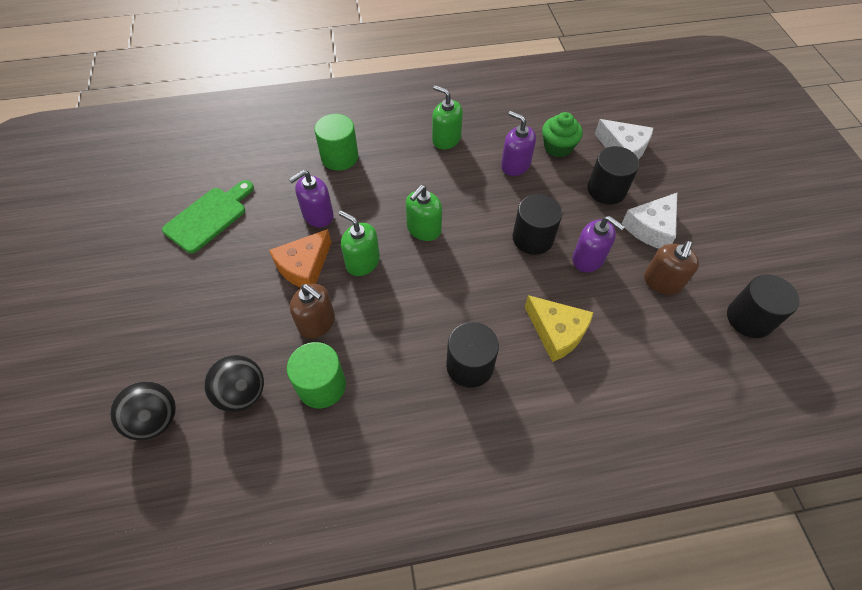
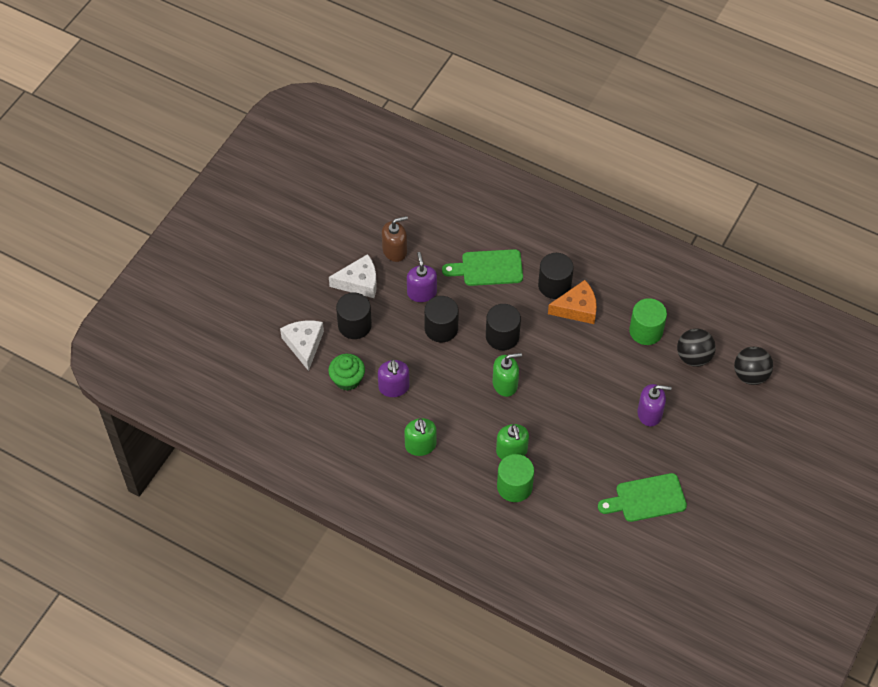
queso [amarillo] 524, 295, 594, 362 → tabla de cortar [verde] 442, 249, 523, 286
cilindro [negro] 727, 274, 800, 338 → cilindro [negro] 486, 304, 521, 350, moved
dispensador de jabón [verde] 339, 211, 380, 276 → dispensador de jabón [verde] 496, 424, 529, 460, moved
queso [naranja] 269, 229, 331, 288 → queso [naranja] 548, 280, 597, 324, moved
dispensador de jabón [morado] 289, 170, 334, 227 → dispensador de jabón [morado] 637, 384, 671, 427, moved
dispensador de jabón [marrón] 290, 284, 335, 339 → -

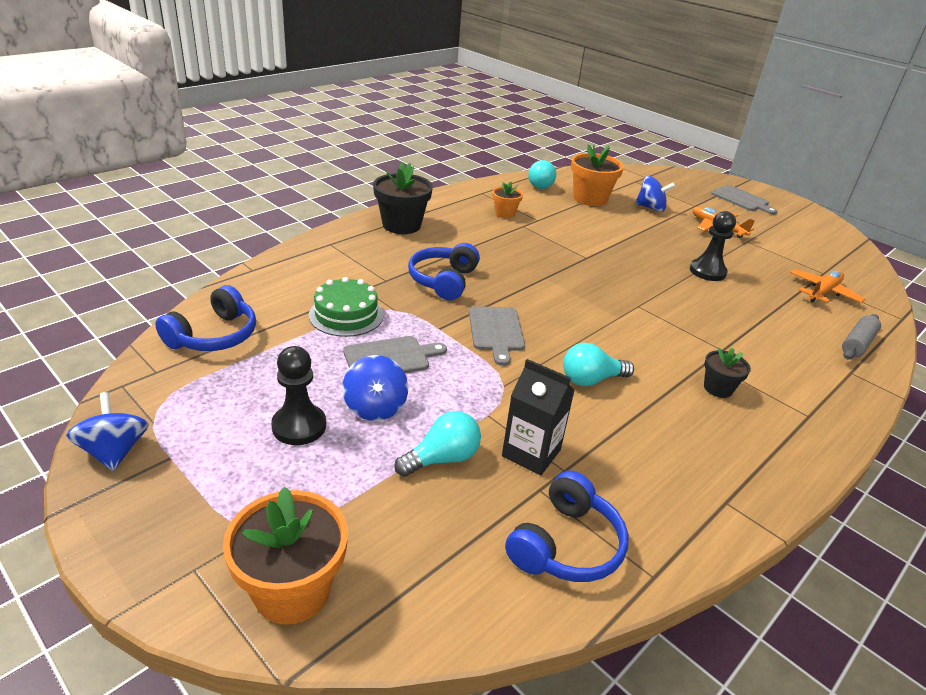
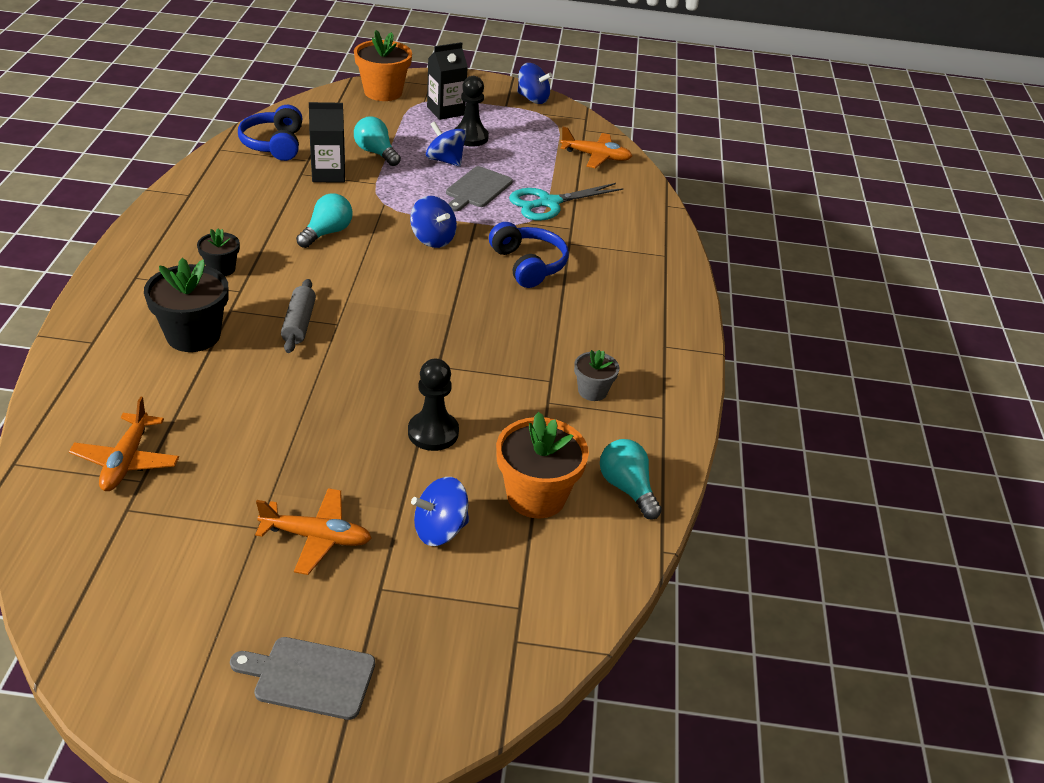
maceta [negro] 373, 162, 433, 234 → maceta [negro] 144, 258, 228, 352, moved
rodillo [gris] 842, 314, 881, 359 → rodillo [gris] 281, 279, 316, 353, moved
bombilla [turquesa] 394, 411, 481, 477 → bombilla [turquesa] 354, 116, 401, 166, 120 degrees clockwise
peón [negro] 690, 211, 736, 281 → peón [negro] 408, 359, 459, 451, moved
tabla de cortar [gris] 469, 306, 525, 366 → peonza [azul] 410, 196, 457, 248
- → cartón de leche [negro] 427, 42, 468, 120
tarta [verde] 309, 277, 384, 337 → tijeras [turquesa] 509, 183, 623, 221
auriculares [azul] 155, 285, 256, 351 → avión [naranja] 560, 127, 632, 168
maceta [naranja] 492, 181, 523, 218 → maceta [gris] 574, 350, 619, 401

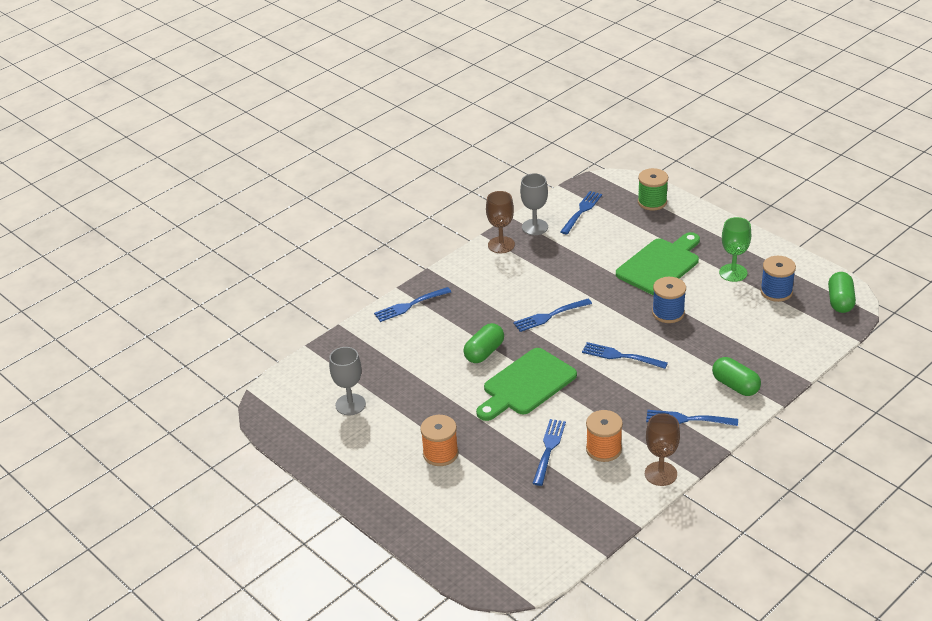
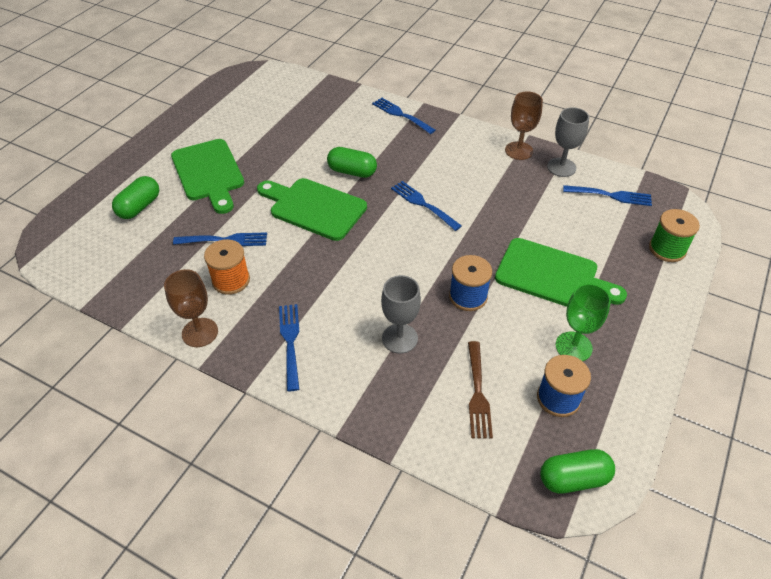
cápsula [verde] 712, 357, 761, 396 → cápsula [verde] 112, 176, 159, 219, moved
carrete [naranja] 420, 415, 459, 466 → tabla de cortar [verde] 171, 139, 244, 214
copa [gris] 329, 347, 366, 415 → copa [gris] 381, 275, 421, 354, moved
- → tenedor [marrón] 468, 341, 493, 439
tenedor [azul] 582, 342, 668, 369 → -

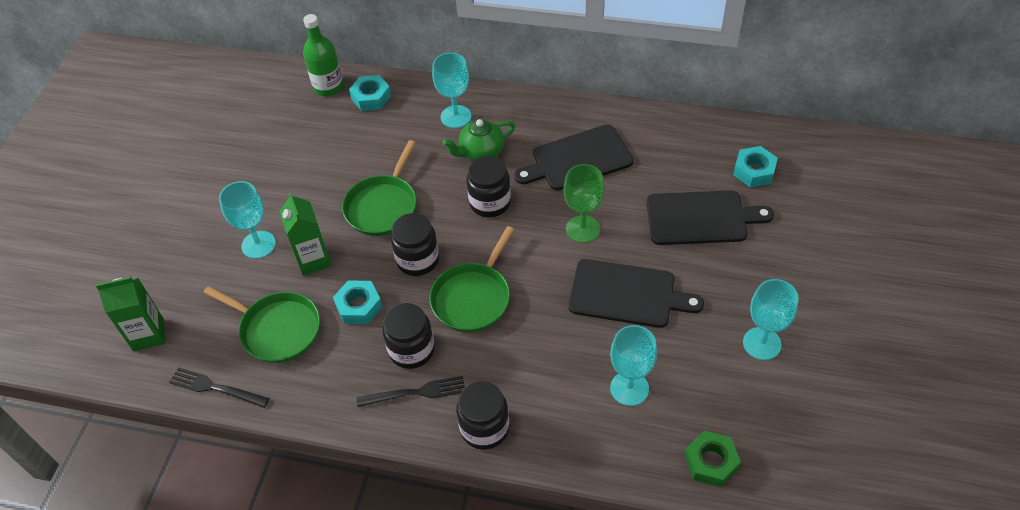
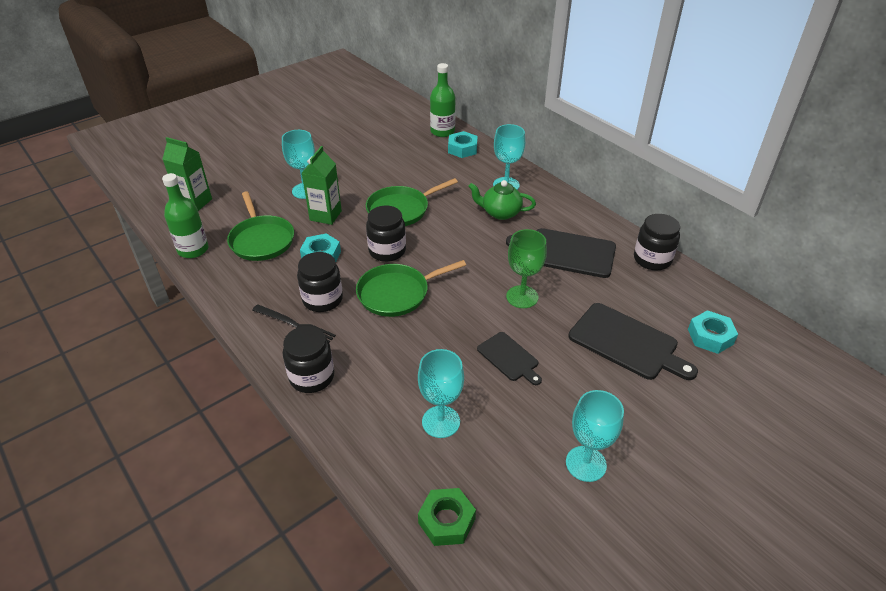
tenedor [negro] 169, 367, 269, 408 → botella [verde] 162, 173, 209, 258
tabla de cortar [negro] 569, 259, 704, 328 → tabla de cortar [negro] 477, 332, 542, 385, x0.58
tarro [negro] 466, 156, 511, 217 → tarro [negro] 634, 214, 680, 271, moved

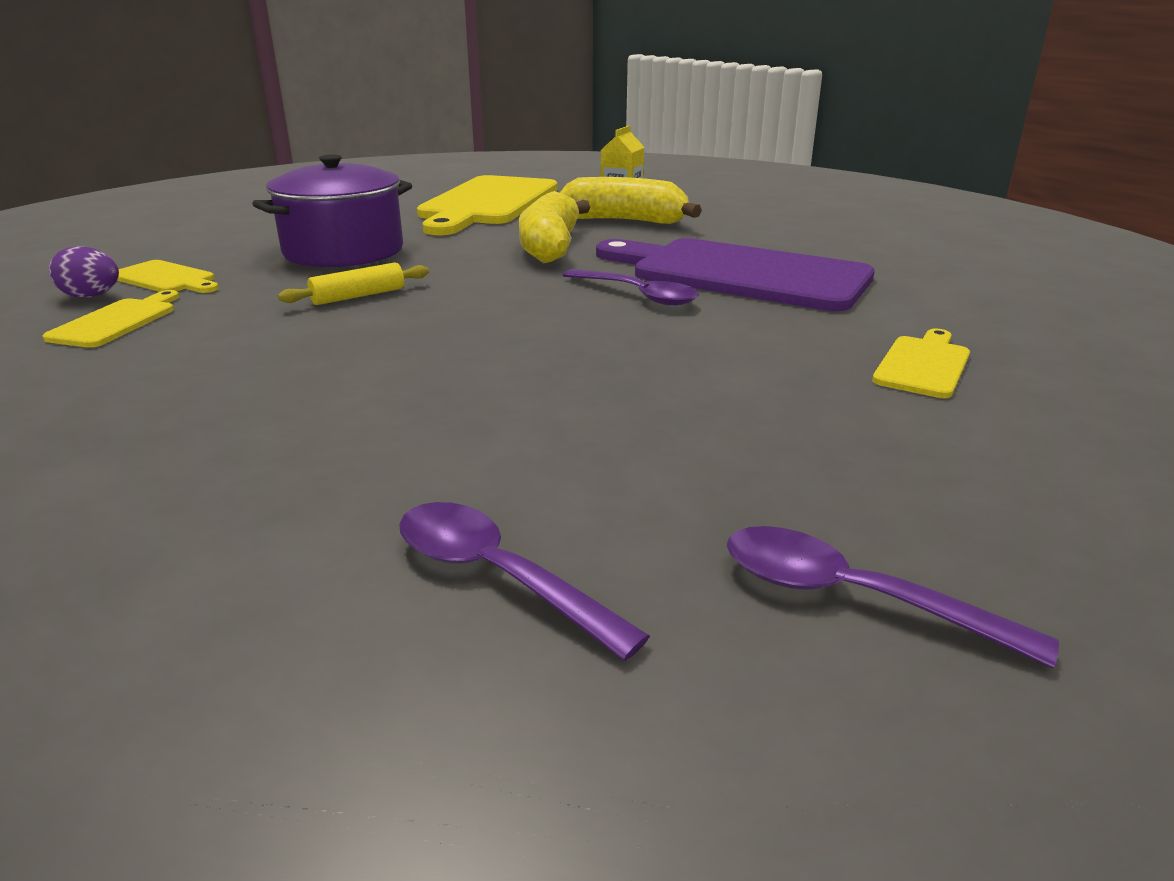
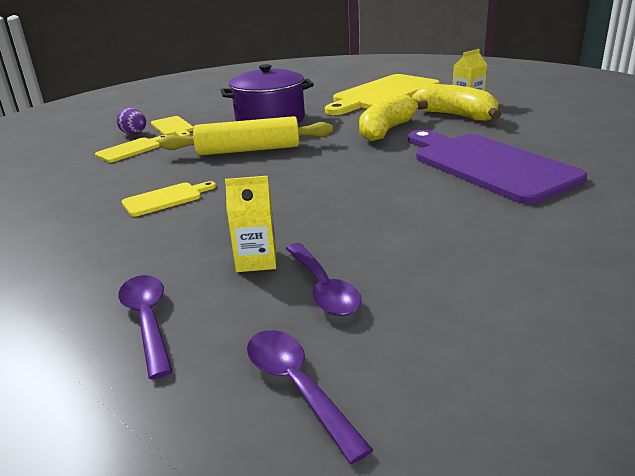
tabla de cortar [amarillo] 872, 329, 970, 398 → tabla de cortar [amarillo] 122, 181, 216, 217, moved
rodillo [amarillo] 278, 262, 429, 305 → rodillo [amarillo] 159, 116, 333, 156, x1.93
- → cartón de leche [amarillo] 225, 176, 276, 272
cuchara [morado] 563, 269, 699, 306 → cuchara [morado] 286, 243, 362, 316, moved

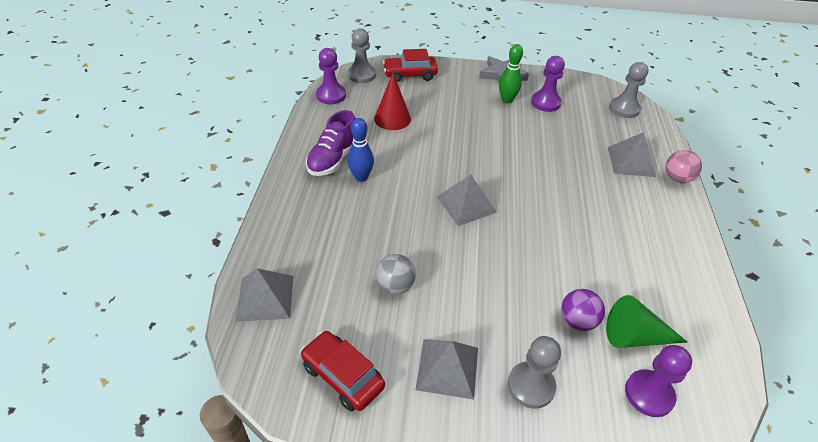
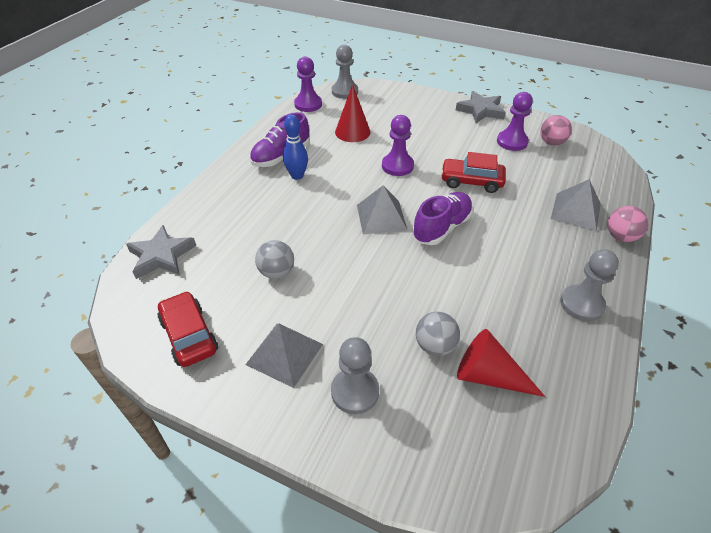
pirámide [gris] 235, 268, 293, 322 → estrella [gris] 126, 225, 196, 279
peón [morado] 625, 345, 692, 417 → peón [morado] 382, 115, 414, 176, moved
- → zapato [morado] 412, 192, 473, 245
pelota [morado] 561, 289, 605, 331 → pelota [gris] 416, 312, 460, 356
coche [rojo] 383, 49, 438, 82 → coche [rojo] 441, 152, 506, 193, moved
cono [verde] 606, 295, 687, 348 → cono [rojo] 457, 329, 545, 397
- → pelota [rosa] 540, 115, 572, 146
peón [gris] 609, 62, 649, 118 → peón [gris] 560, 249, 619, 321, moved
bolo [verde] 499, 44, 523, 103 → -

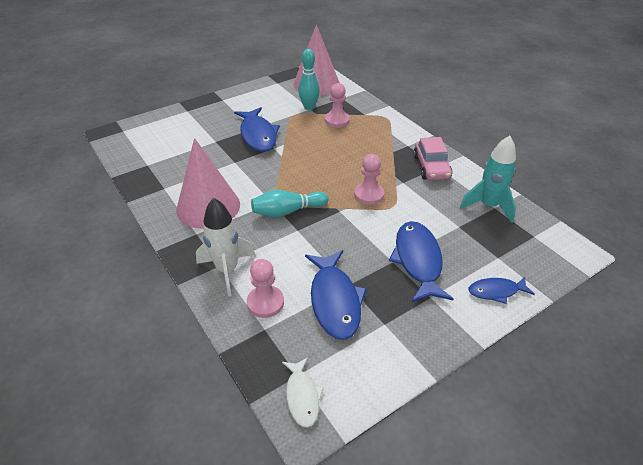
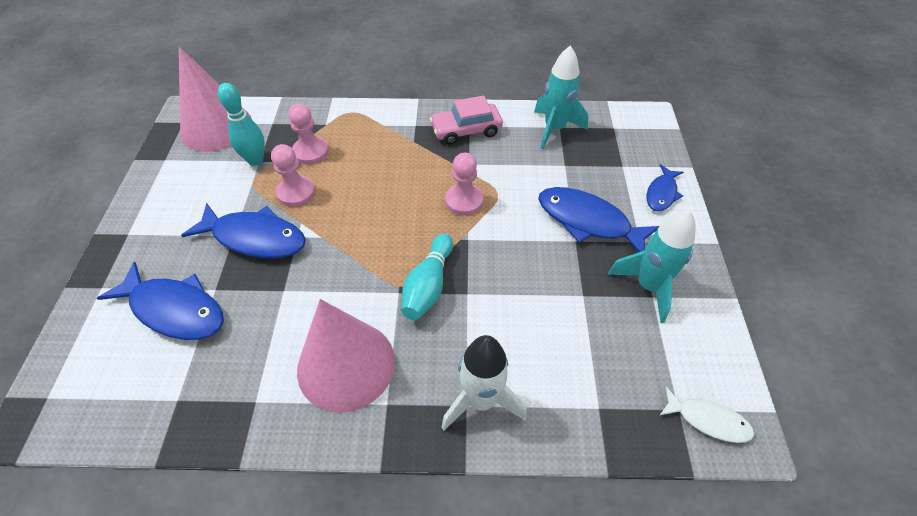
pez [azul] 305, 250, 367, 340 → pez [azul] 97, 262, 224, 340, moved
peón [rosa] 247, 259, 284, 318 → peón [rosa] 271, 144, 315, 207, moved
coche [rosa] 413, 137, 452, 180 → coche [rosa] 430, 96, 503, 145, 135 degrees clockwise
- → cohete [turquesa] 608, 210, 696, 323

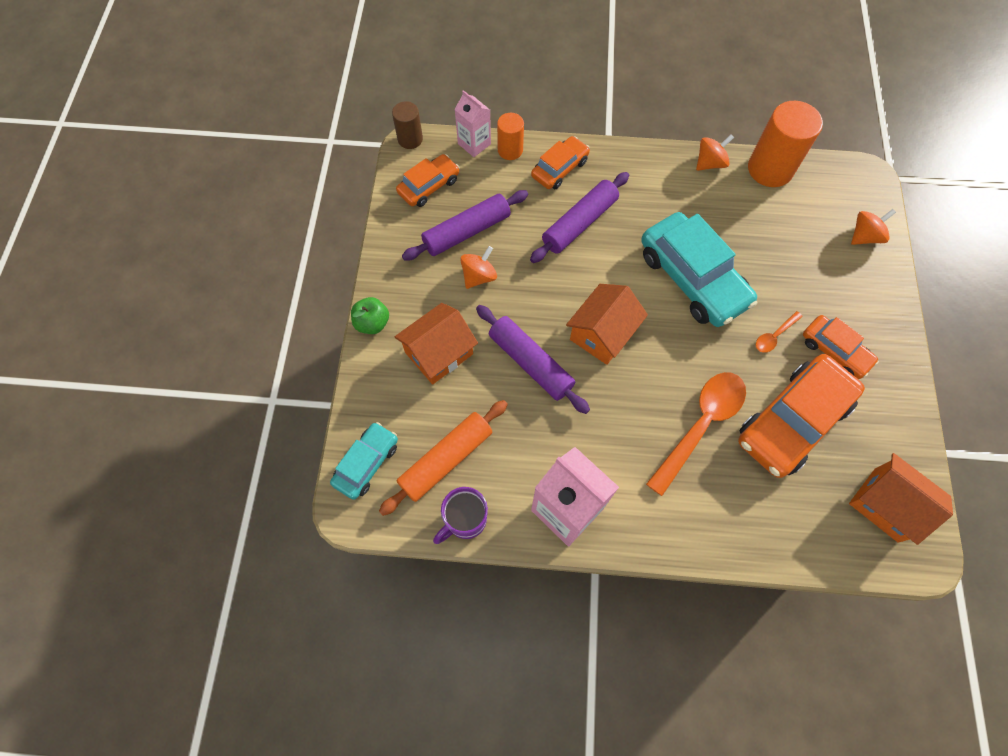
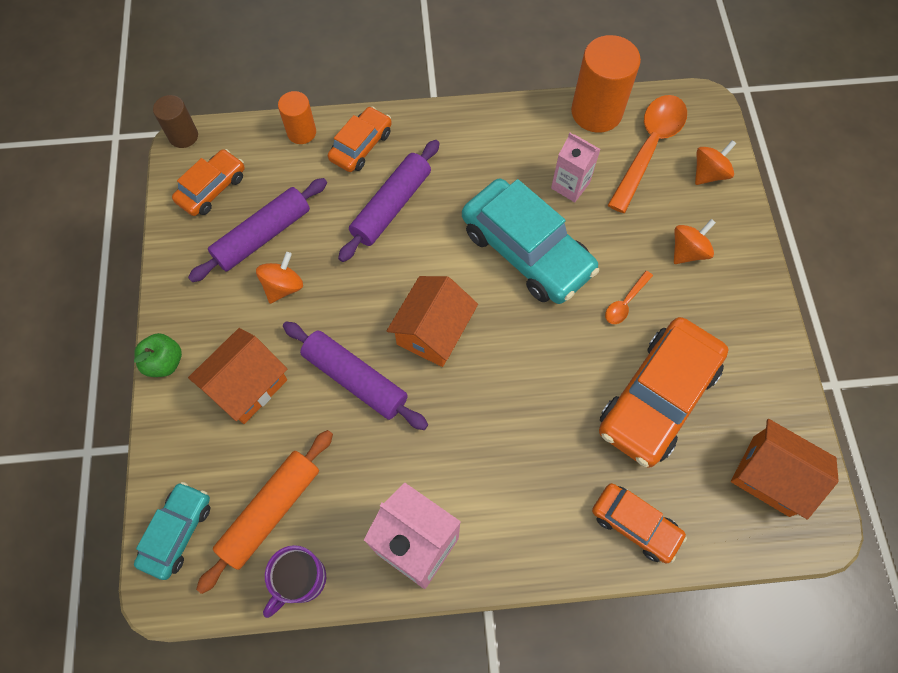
cartón de leche [rosa] 455, 90, 491, 157 → cartón de leche [rosa] 551, 133, 601, 202, moved
coche [naranja] 803, 315, 879, 379 → coche [naranja] 592, 483, 687, 564, moved
cuchara [naranja] 646, 372, 746, 496 → cuchara [naranja] 608, 95, 687, 213, moved
peonza [naranja] 696, 134, 734, 171 → peonza [naranja] 674, 219, 716, 264, moved

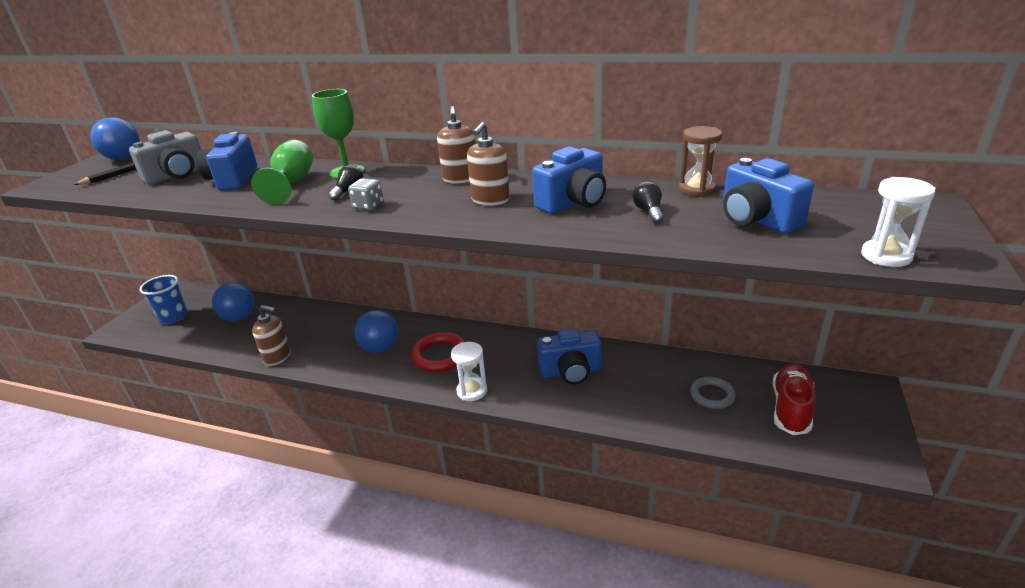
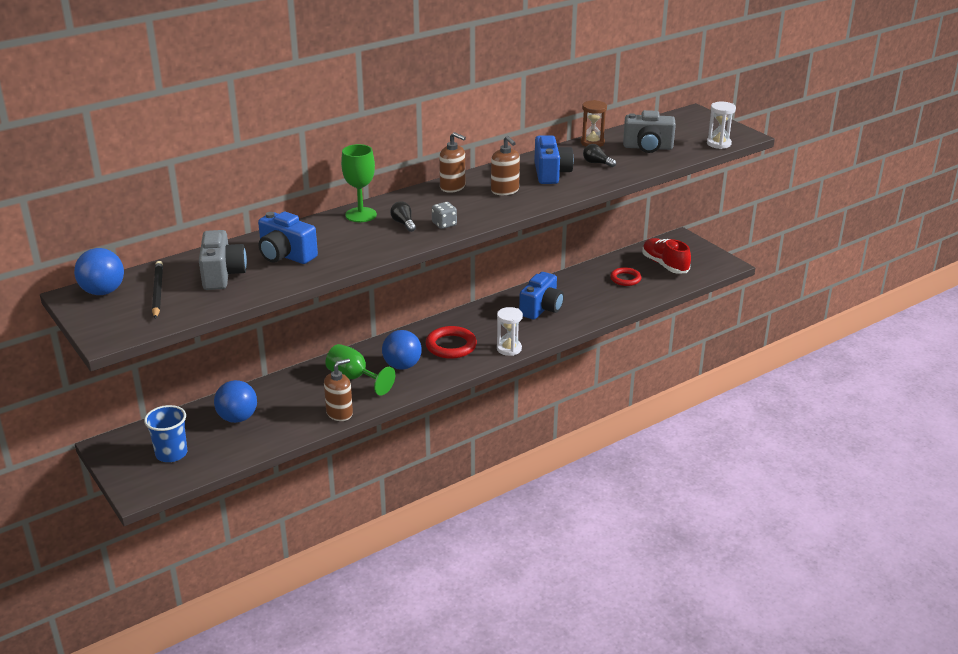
copa [verde] 251, 140, 313, 204 → copa [verde] 325, 344, 395, 396, moved
anillo [gris] 690, 377, 736, 409 → anillo [rojo] 610, 267, 642, 286
cámara [azul] 723, 158, 814, 234 → cámara [gris] 623, 110, 676, 153

